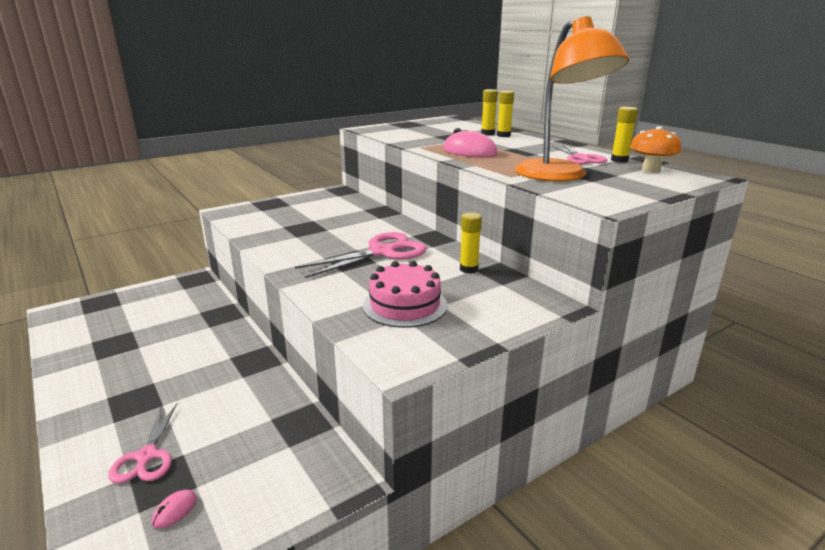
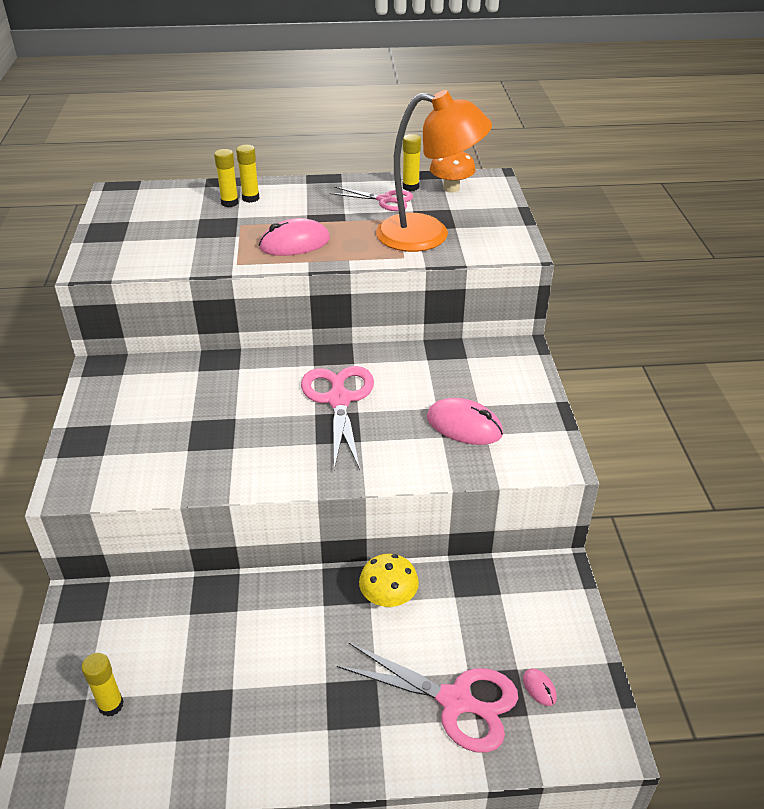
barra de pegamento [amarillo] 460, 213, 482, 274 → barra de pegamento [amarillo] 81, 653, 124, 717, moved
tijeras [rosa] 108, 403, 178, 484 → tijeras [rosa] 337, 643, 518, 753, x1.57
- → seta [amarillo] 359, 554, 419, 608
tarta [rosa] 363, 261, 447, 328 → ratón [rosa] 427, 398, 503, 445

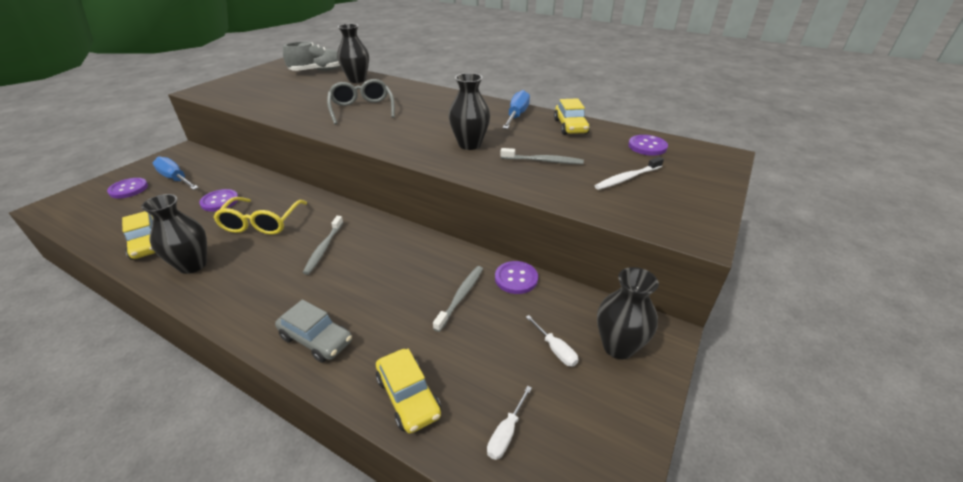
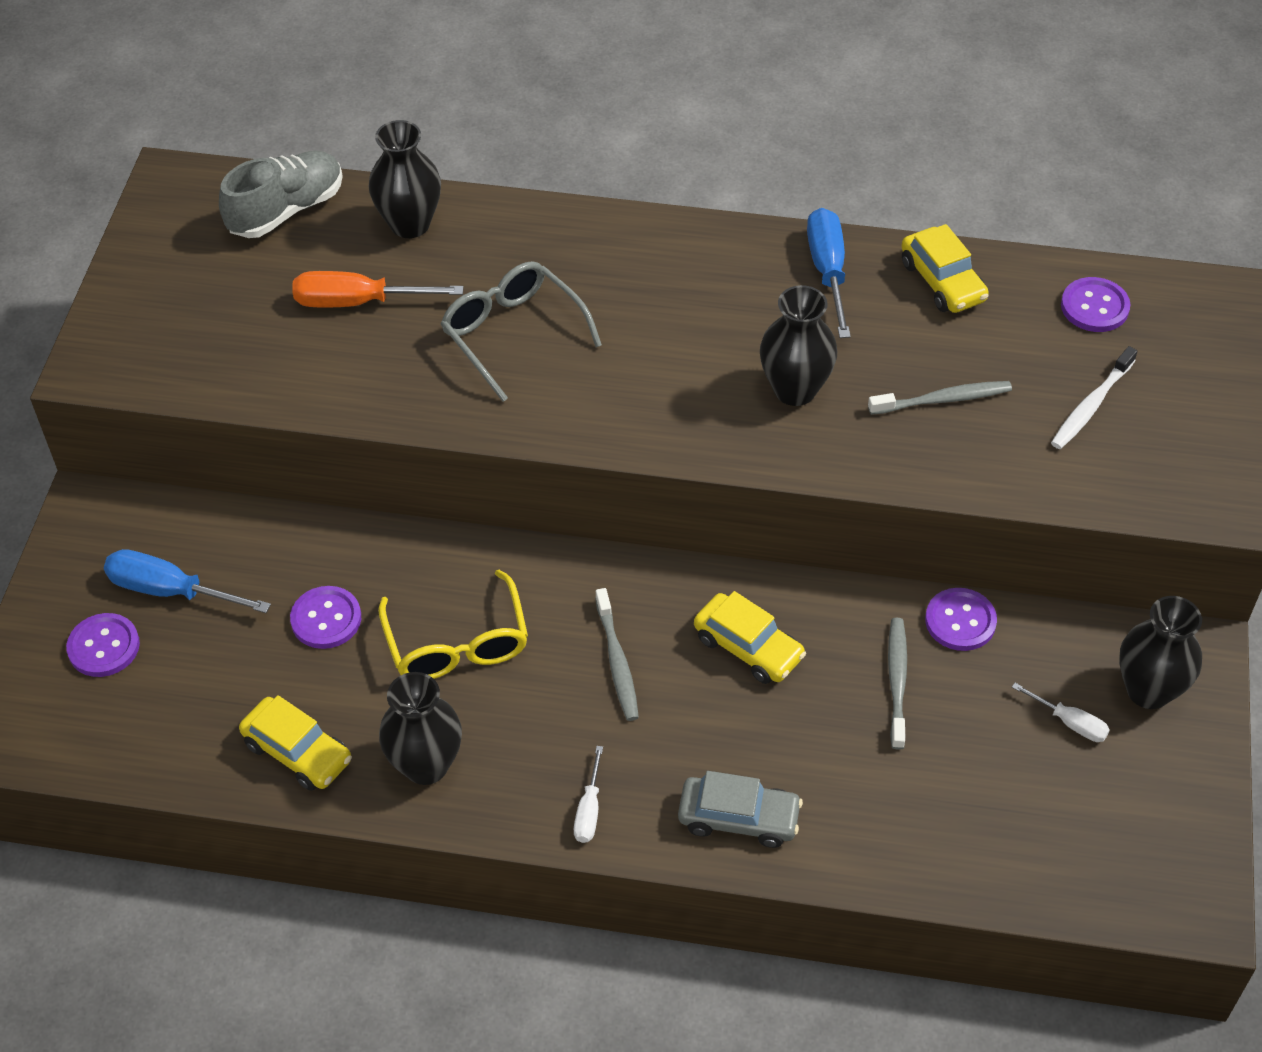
- → destornillador [naranja] 292, 271, 464, 307
destornillador [blanco] 487, 386, 532, 460 → destornillador [blanco] 574, 746, 603, 843, moved
coche [amarillo] 376, 349, 441, 433 → coche [amarillo] 694, 591, 806, 684, moved

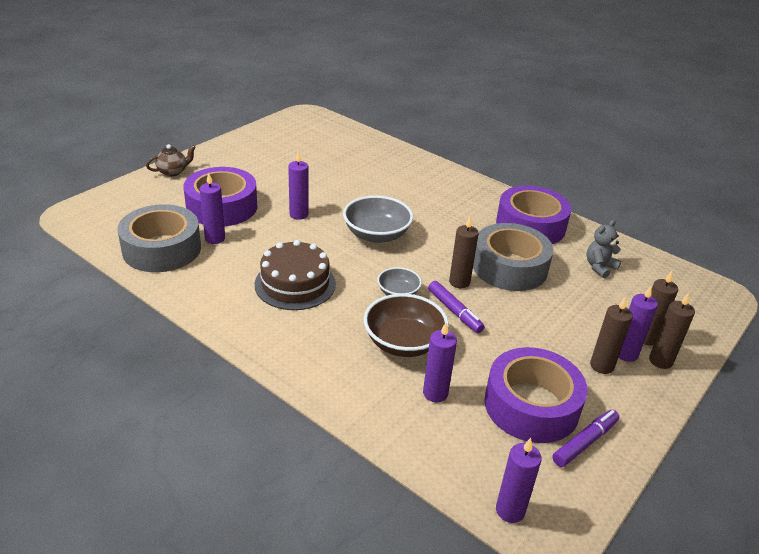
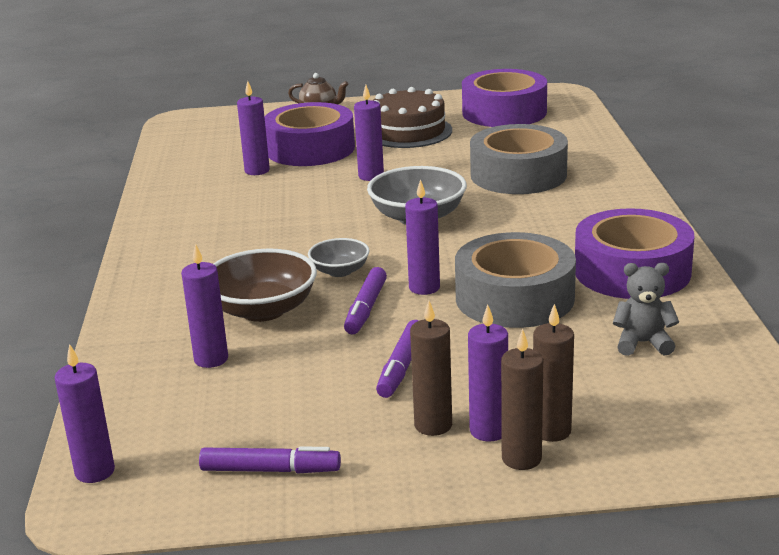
tarta [marrón] 255, 240, 336, 310 → tarta [marrón] 373, 87, 452, 148, moved
- → rotulador [morado] 376, 320, 419, 398
vela [marrón] 449, 217, 479, 288 → vela [morado] 405, 179, 440, 295
cinta adhesiva [morado] 484, 347, 587, 443 → cinta adhesiva [morado] 462, 69, 547, 127, moved
cinta adhesiva [gris] 117, 204, 201, 272 → cinta adhesiva [gris] 470, 124, 568, 194, moved

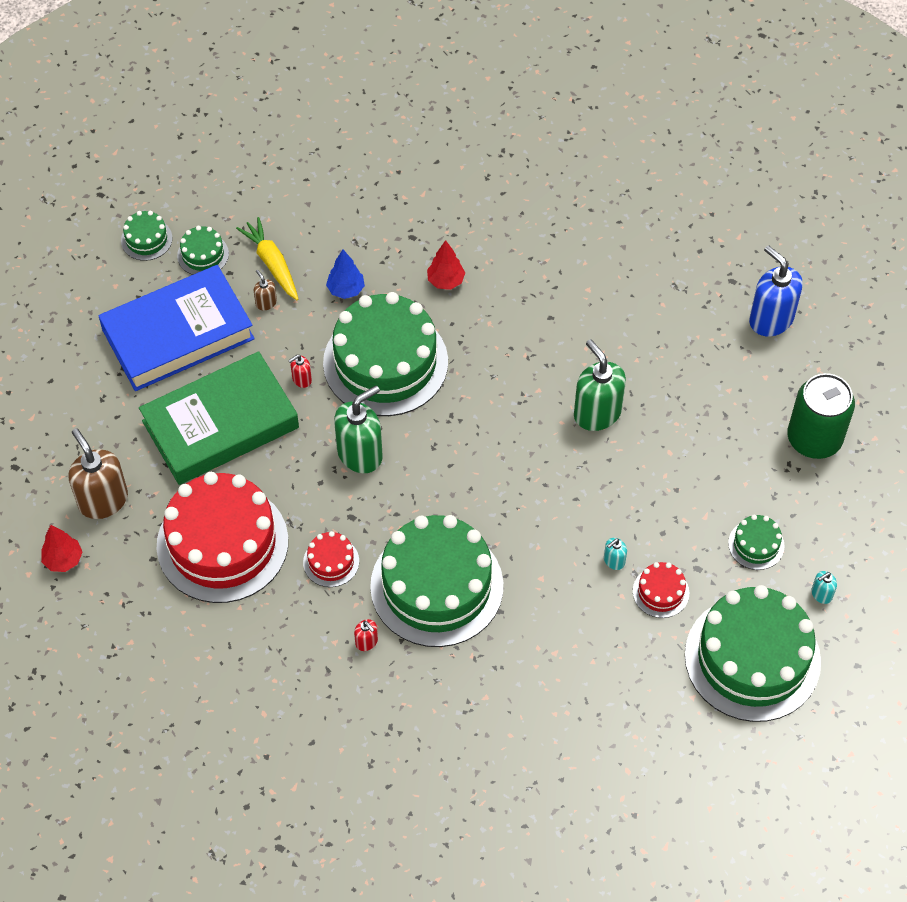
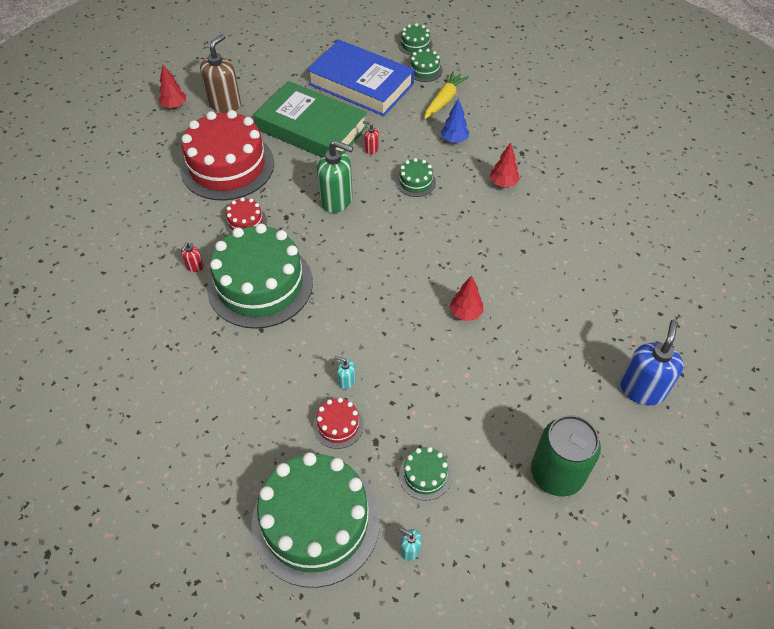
tarta [verde] 323, 292, 448, 416 → tarta [verde] 396, 158, 436, 197, x0.43
dispensador de jabón [verde] 574, 339, 626, 431 → árbol [rojo] 450, 275, 483, 321
dispensador de jabón [marrón] 254, 270, 277, 310 → -

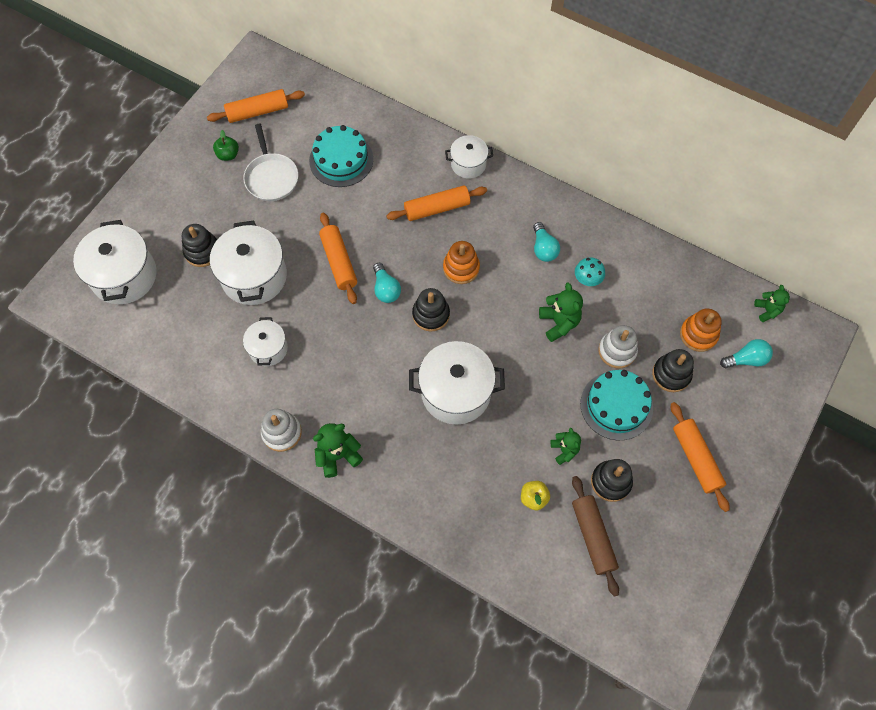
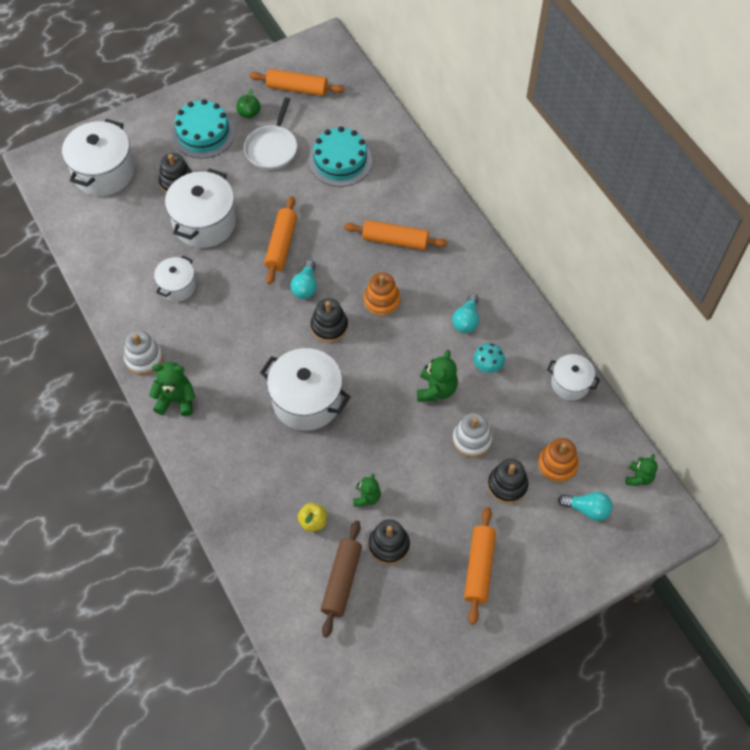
tarta [turquesa] 580, 370, 653, 440 → tarta [turquesa] 172, 99, 235, 158, moved
olla [blanco] 445, 135, 493, 179 → olla [blanco] 547, 354, 600, 401, moved

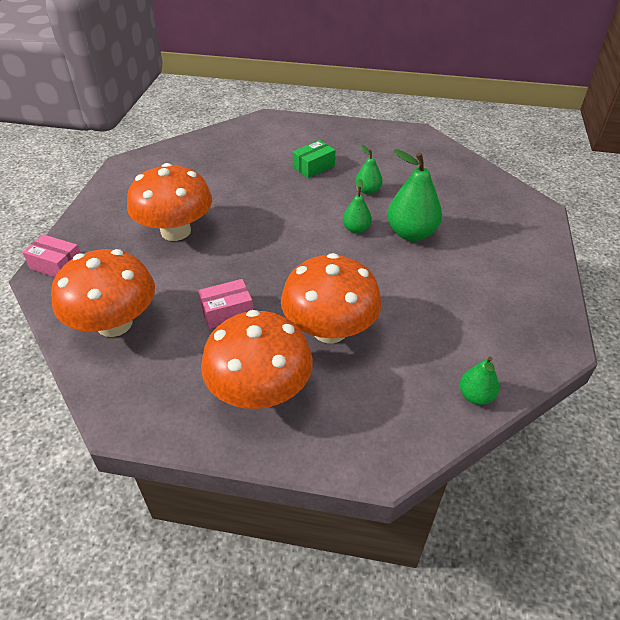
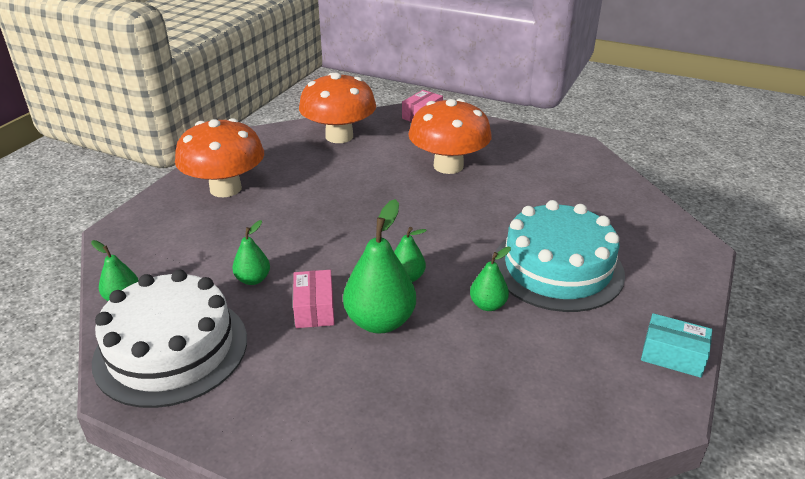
- → tarta [blanco] 92, 270, 247, 408
- → pera [verde] 232, 220, 270, 285
caja [rosa] 198, 279, 253, 329 → caja [rosa] 293, 270, 334, 328, moved
caja [verde] 293, 140, 335, 178 → tarta [turquesa] 494, 200, 625, 312
- → caja [turquesa] 641, 313, 712, 378
seta [naranja] 281, 253, 382, 344 → -

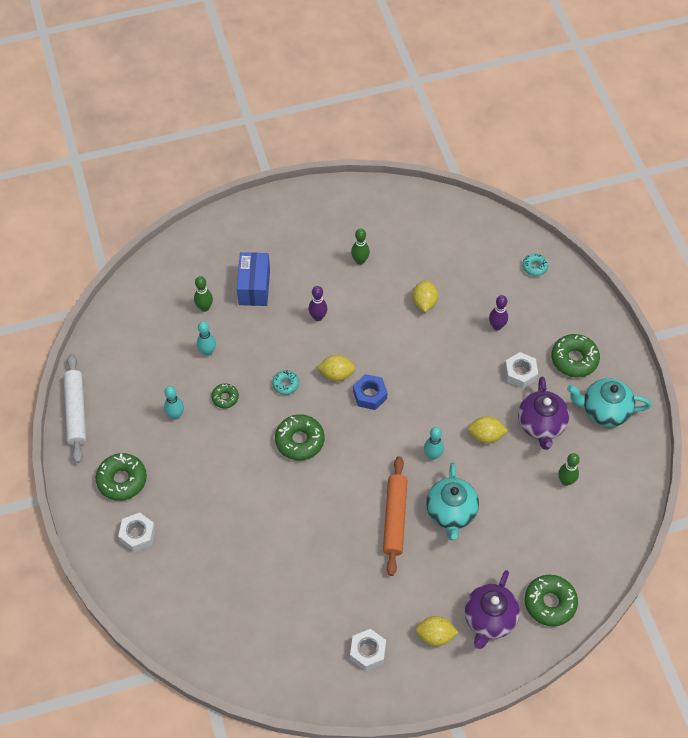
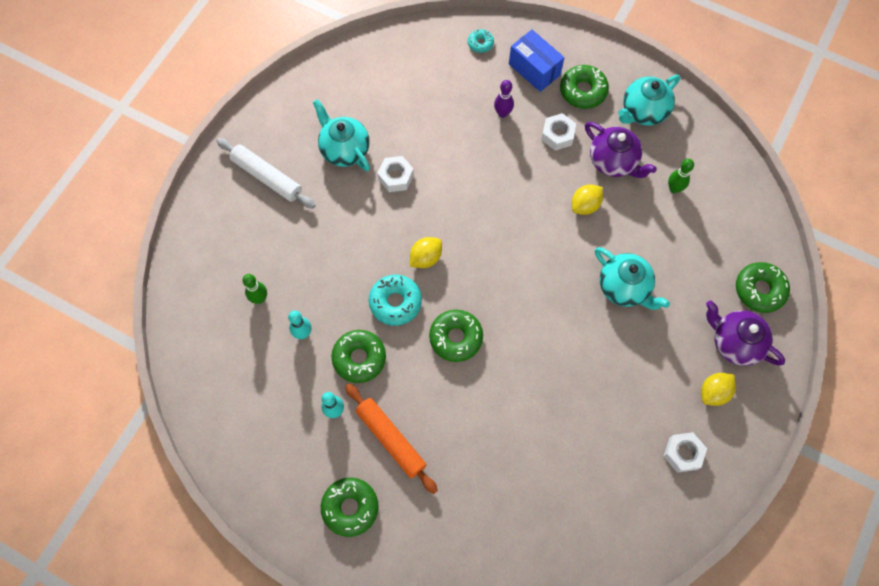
rodillo [blanco] 63, 354, 86, 463 → rodillo [blanco] 217, 138, 316, 209, moved
bolo [verde] 351, 228, 370, 265 → tetera [turquesa] 313, 99, 370, 171
rosquilla [verde] 211, 384, 239, 408 → rosquilla [verde] 331, 330, 386, 383, x1.79
rodillo [naranja] 383, 456, 408, 576 → rodillo [naranja] 345, 384, 438, 494, moved
rosquilla [turquesa] 272, 370, 299, 395 → rosquilla [turquesa] 369, 275, 422, 326, x1.79
tuerca [blanco] 118, 512, 156, 552 → tuerca [blanco] 377, 156, 414, 192, moved
caja [azul] 237, 252, 270, 306 → caja [azul] 509, 29, 565, 92, moved
tetera [morado] 465, 570, 520, 649 → tetera [morado] 706, 300, 785, 366, 150 degrees clockwise
bolo [morado] 309, 286, 327, 321 → -
tuerca [azul] 353, 374, 388, 410 → -
limón [amarillo] 412, 280, 438, 312 → -
bolo [turquesa] 424, 427, 444, 460 → -

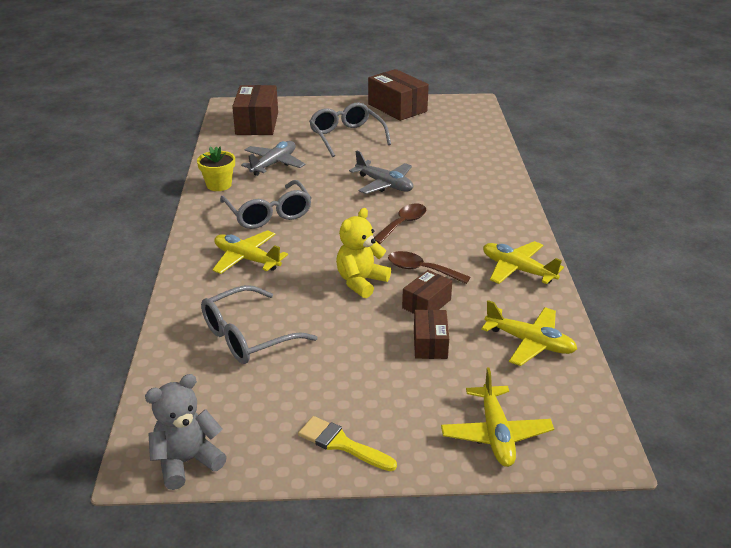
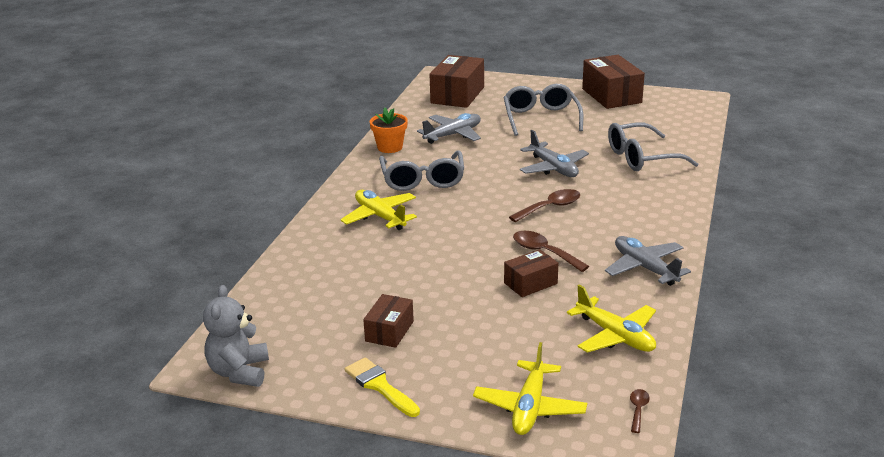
osito [gris] 145, 374, 227, 490 → osito [gris] 203, 285, 269, 387, 75 degrees counterclockwise
caja [marrón] 414, 310, 449, 359 → caja [marrón] 363, 294, 414, 348, moved
maceta [amarillo] 197, 146, 235, 191 → maceta [naranja] 370, 107, 408, 153
avión [amarillo] 483, 241, 564, 284 → avión [gris] 605, 236, 691, 286
gafas [gris] 201, 285, 317, 364 → gafas [gris] 608, 123, 698, 171, moved
- → cuchara [marrón] 630, 389, 650, 433
osito [amarillo] 336, 208, 391, 298 → -

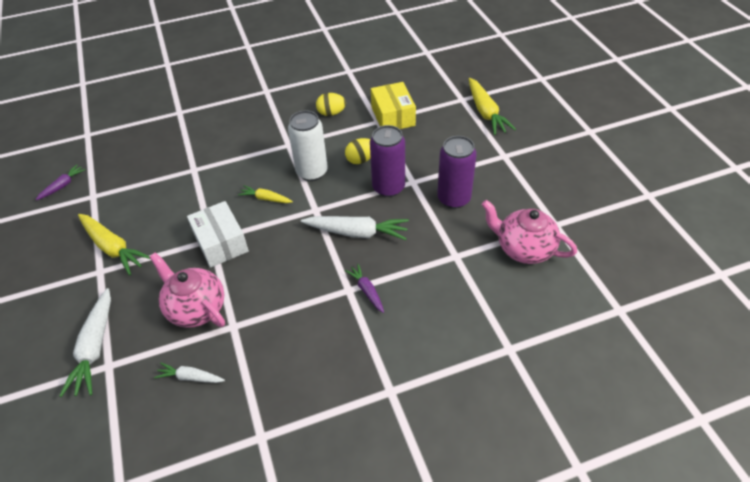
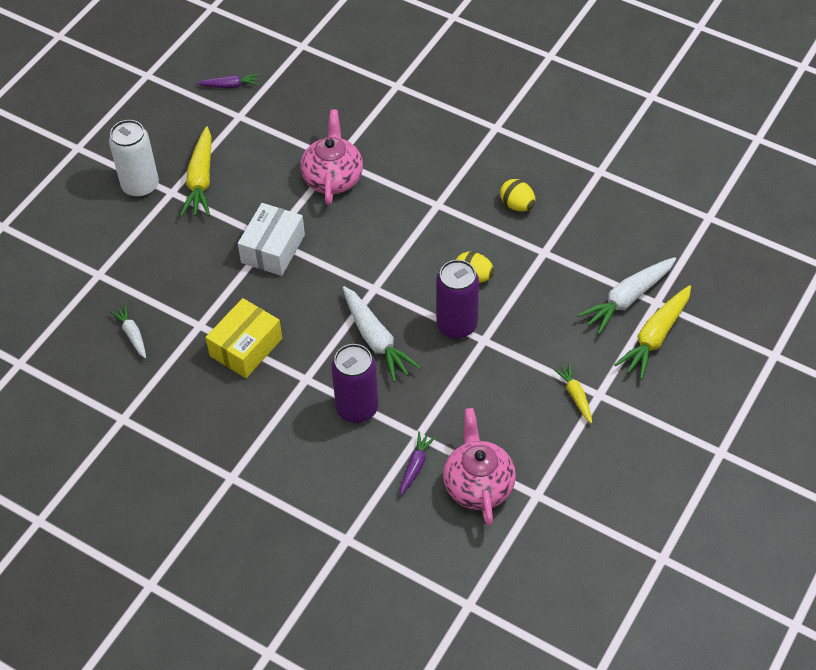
lata [blanco] 288, 110, 328, 181 → lata [blanco] 109, 120, 159, 198, moved
caja [amarillo] 371, 82, 416, 129 → caja [amarillo] 205, 298, 282, 378, moved
tetera [rosa] 150, 252, 225, 328 → tetera [rosa] 301, 109, 363, 205, moved
lata [morado] 437, 136, 477, 209 → lata [morado] 331, 344, 378, 423, moved
zanahoria [morado] 345, 264, 384, 313 → zanahoria [morado] 400, 431, 436, 496, moved
zanahoria [amarillo] 238, 185, 293, 203 → zanahoria [amarillo] 554, 363, 592, 424, moved
zanahoria [blanco] 59, 288, 111, 397 → zanahoria [blanco] 577, 257, 676, 335, moved

